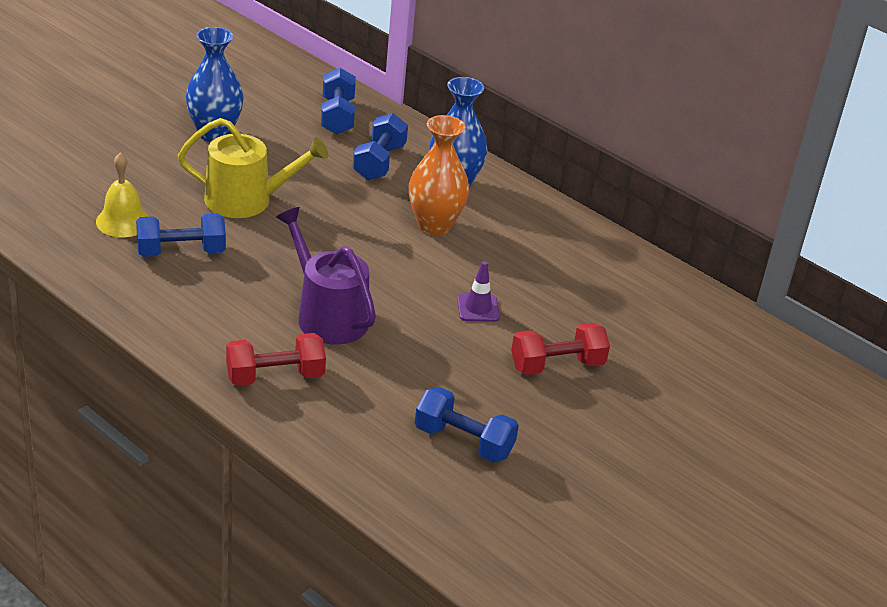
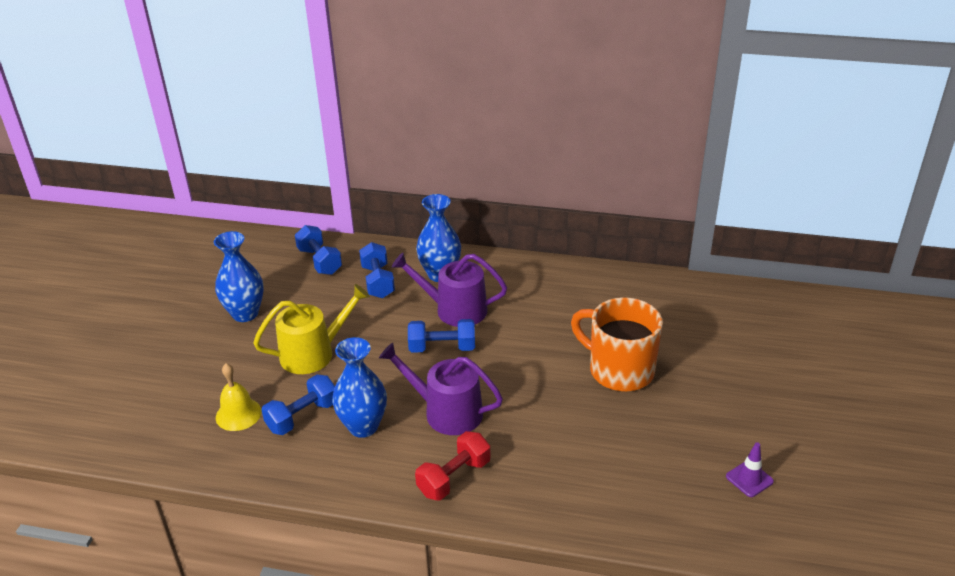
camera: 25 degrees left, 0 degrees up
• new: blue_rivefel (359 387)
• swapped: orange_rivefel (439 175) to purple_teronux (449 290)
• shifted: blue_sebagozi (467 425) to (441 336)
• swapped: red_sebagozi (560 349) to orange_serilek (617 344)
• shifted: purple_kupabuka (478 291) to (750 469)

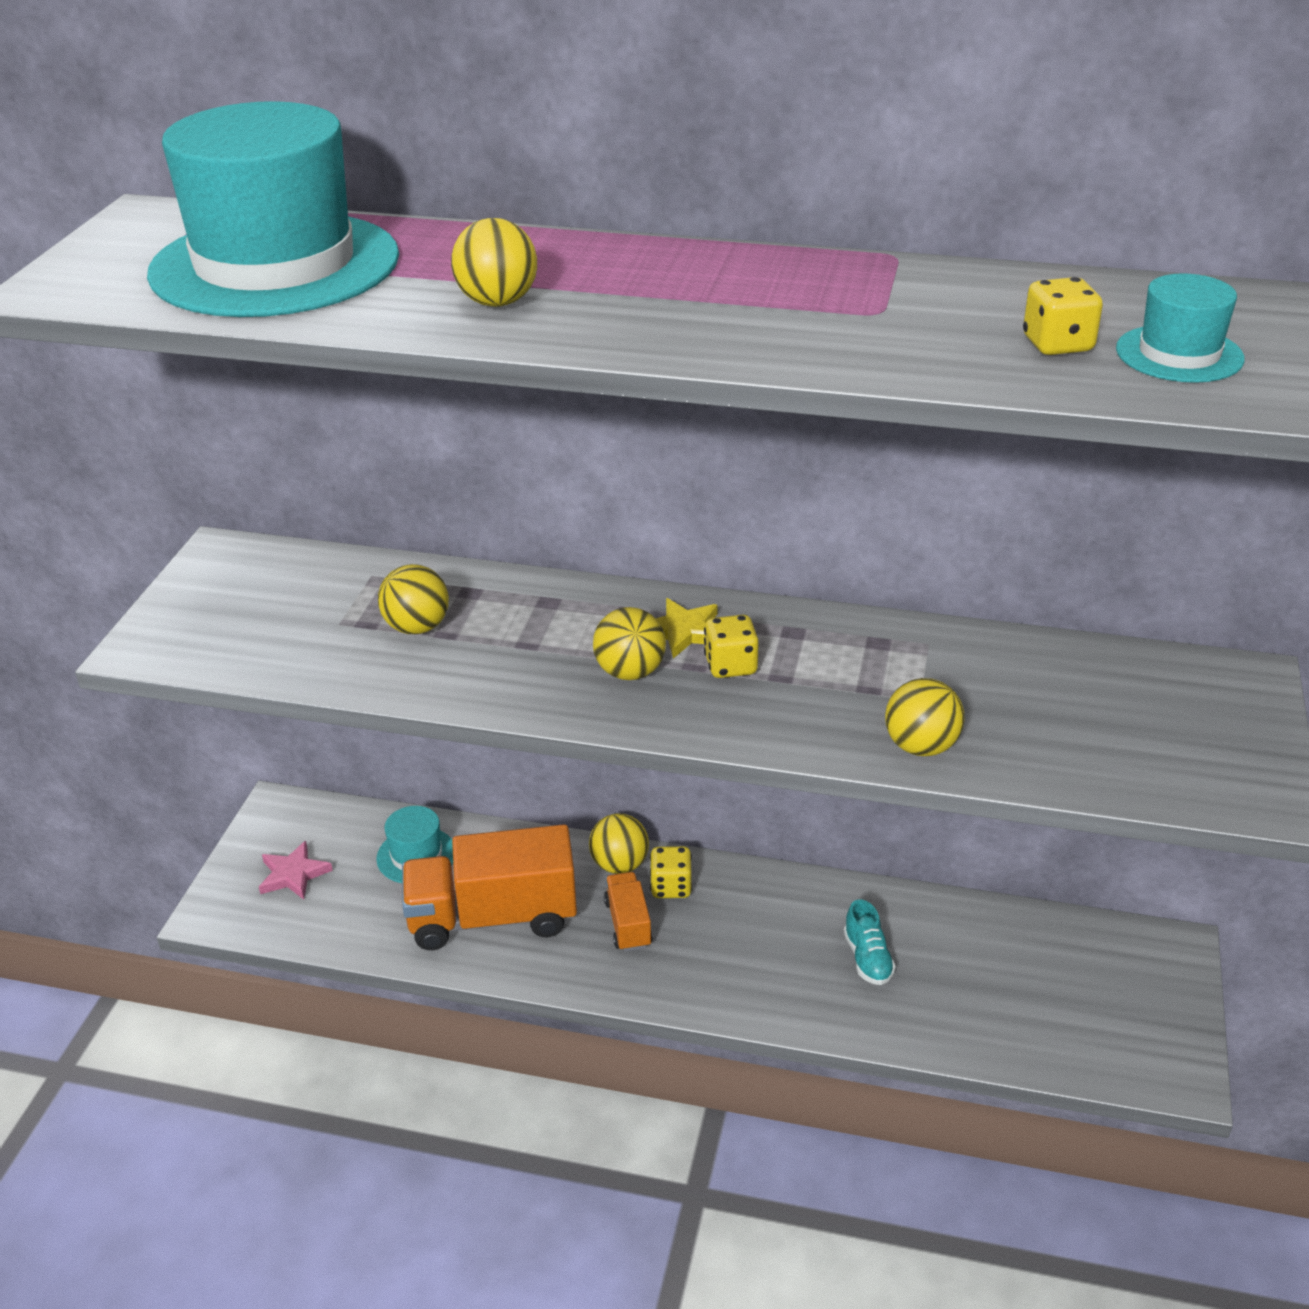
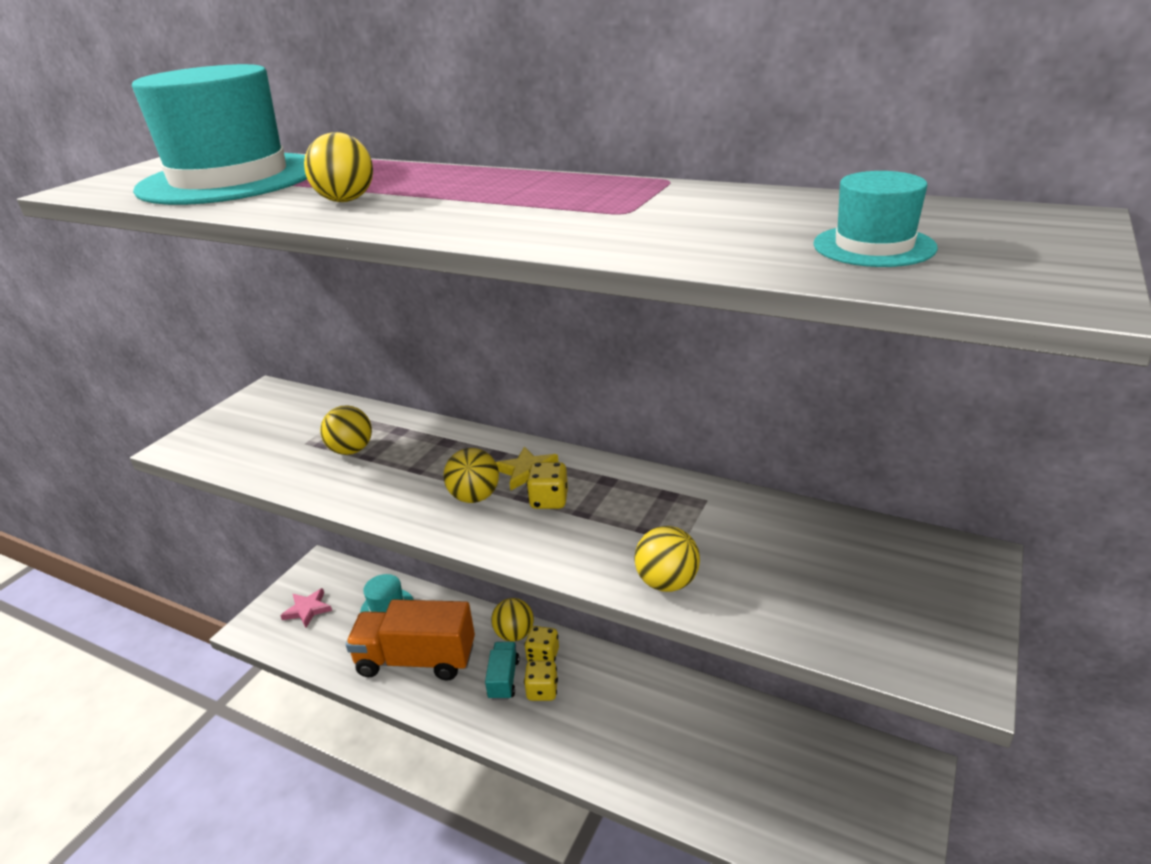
camera: 15 degrees right, 5 degrees down
• repainted: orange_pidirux (628 912) to turquoise_pidirux (502 671)
• shifted: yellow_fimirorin (1063 316) to (541 681)
• gone: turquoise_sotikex (870 942)

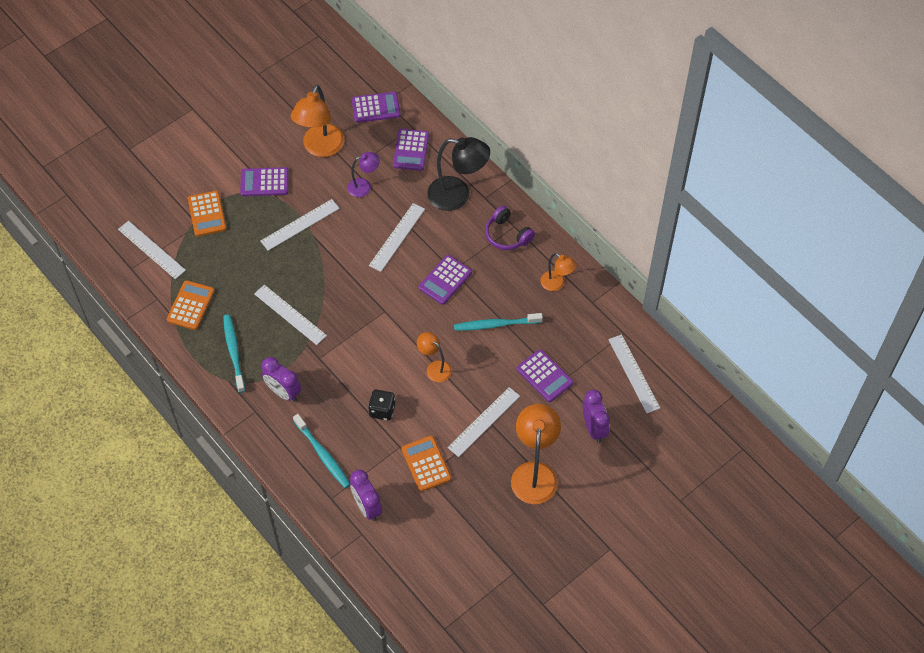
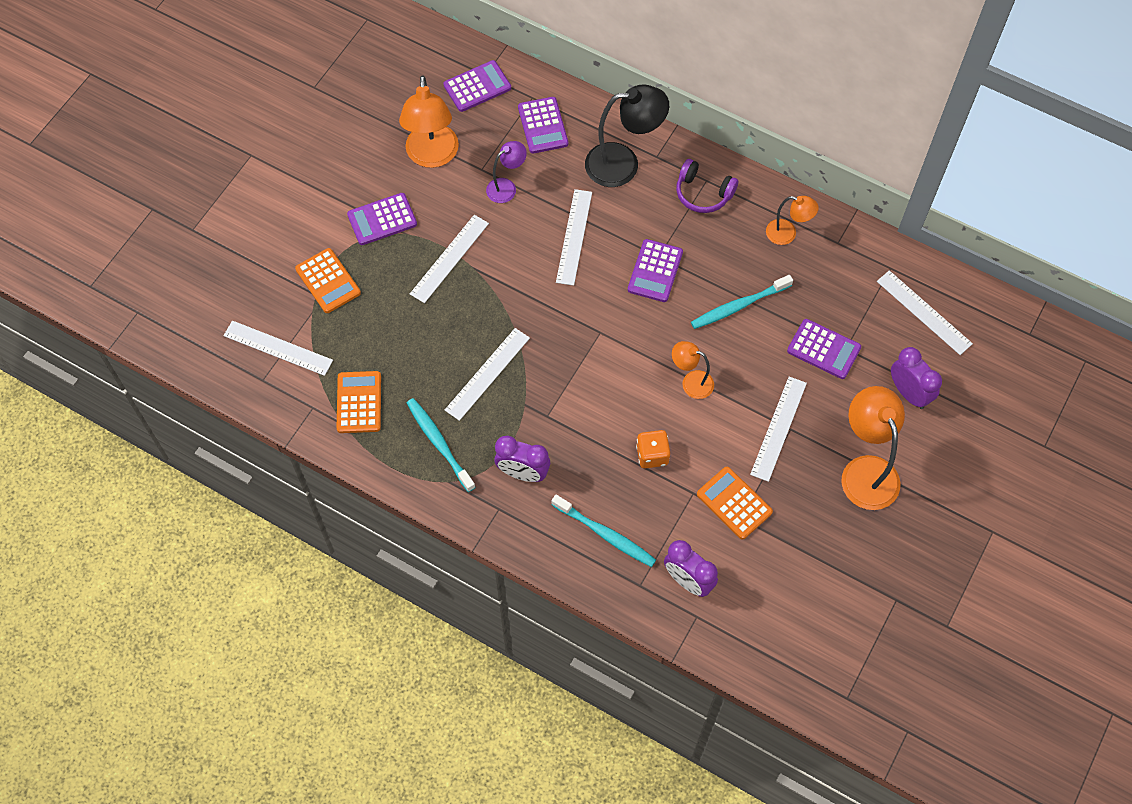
camera: 20 degrees left, 5 degrees up
• rotated: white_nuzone (290 315) = (487 374) 75 degrees counterclockwise
• repainted: black_fimirorin (381 405) to orange_fimirorin (653 449)

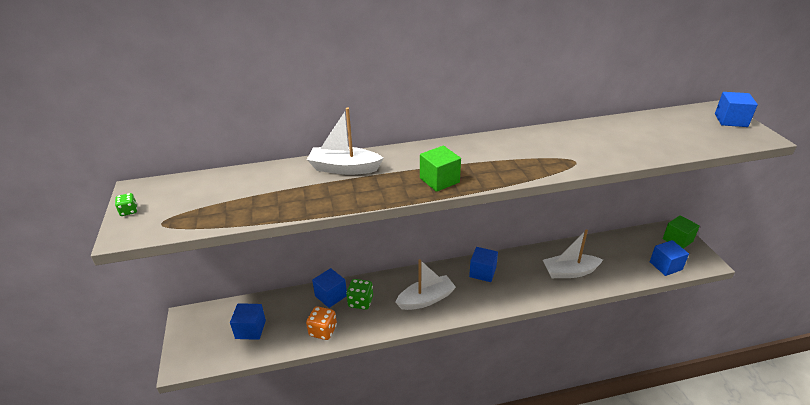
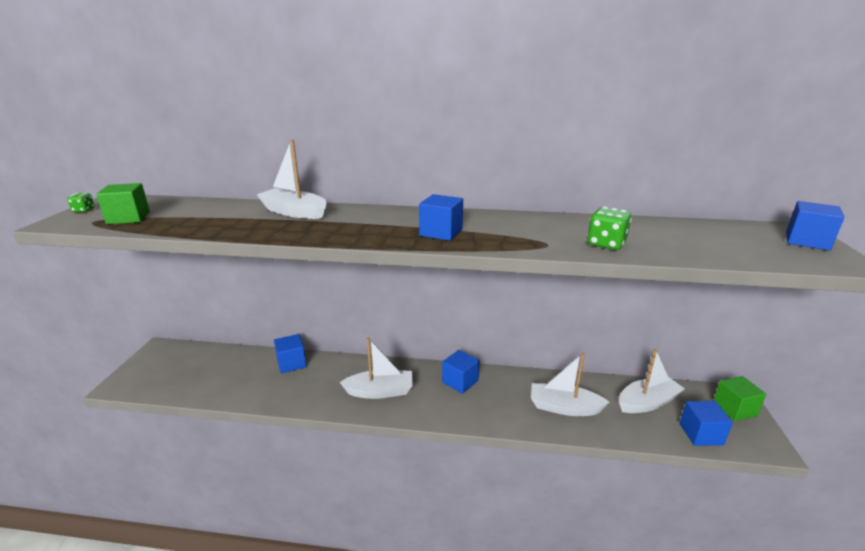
camera: 20 degrees right, 10 degrees down
• shifted: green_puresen (440 169) to (123 203)
• shifted: blue_puresen (248 321) to (441 217)
• shifted: green_fimirorin (359 294) to (609 228)
• new: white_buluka (652 381)
• gone: orange_fimirorin (321 323)

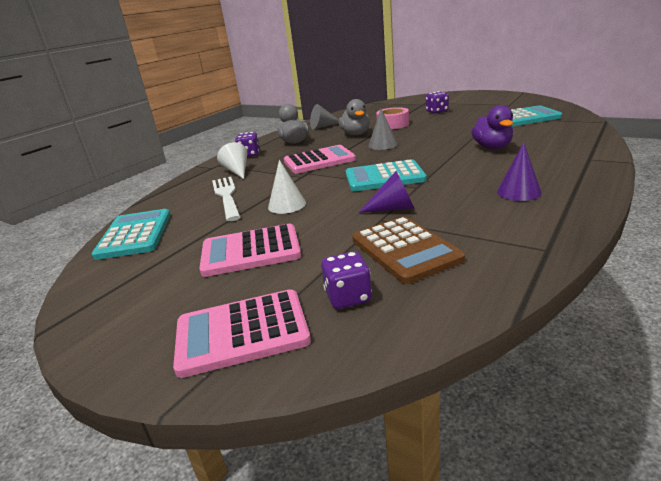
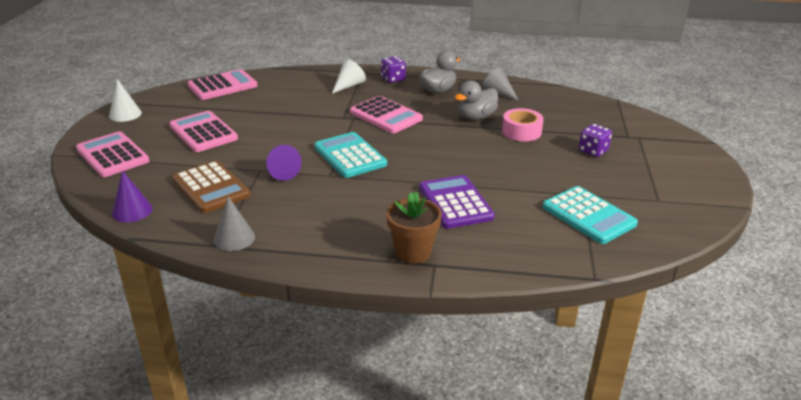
camera: 60 degrees right, 5 degrees up
• shifted: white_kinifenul (287 187) to (125 100)
• shifted: purple_kinifenul (519 171) to (132 196)
• rotated: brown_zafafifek (408 250) = (211 187) 75 degrees counterclockwise
• repainted: turquoise_zafafifek (131 234) to pink_zafafifek (222 84)
• shifted: grey_kinifenul (383 129) to (234 223)
• new: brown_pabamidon (414 227)
• swapped: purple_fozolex (492 127) to purple_zafafifek (457 202)
• gone: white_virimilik (226 199)
• gone: purple_fimirorin (346 280)

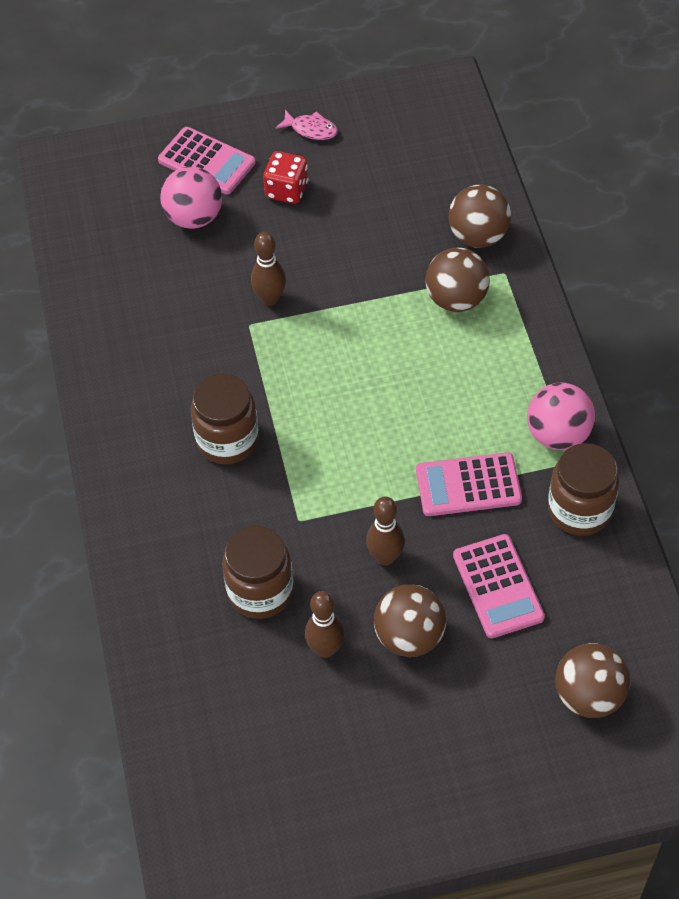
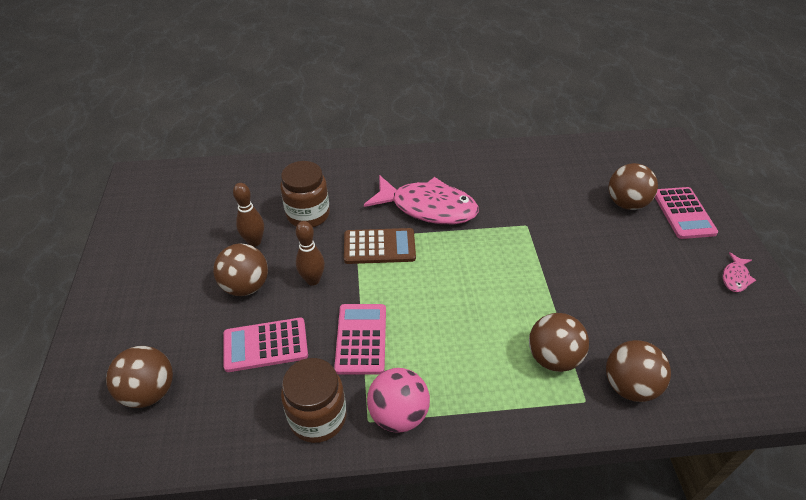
camera: 95 degrees right, 10 degrees down
• new: brown_zafafifek (380 246)
• swapped: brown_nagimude (225 419) to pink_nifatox (421 199)
• repainted: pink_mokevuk (191 197) to brown_mokevuk (633 186)
• rotated: pink_zafafifek (206 161) = (686 213) 45 degrees counterclockwise
• gone: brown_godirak (268 269)
• gone: red_fimirorin (285 177)

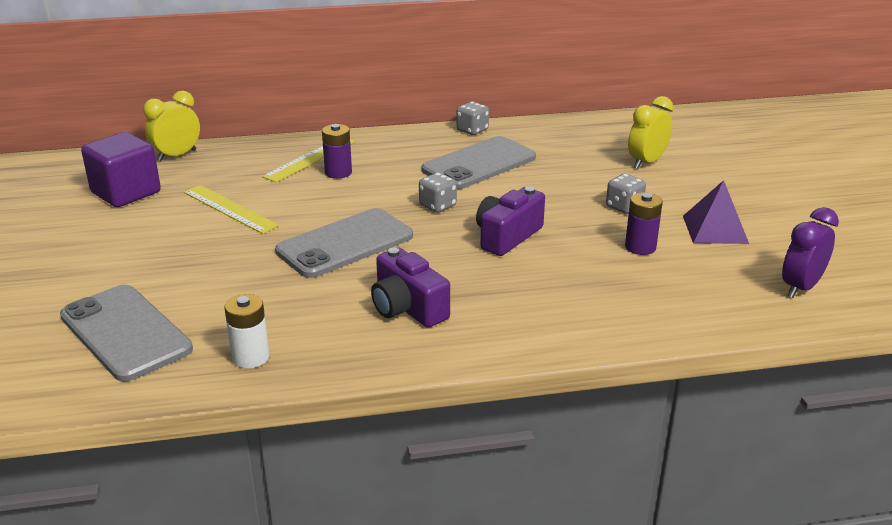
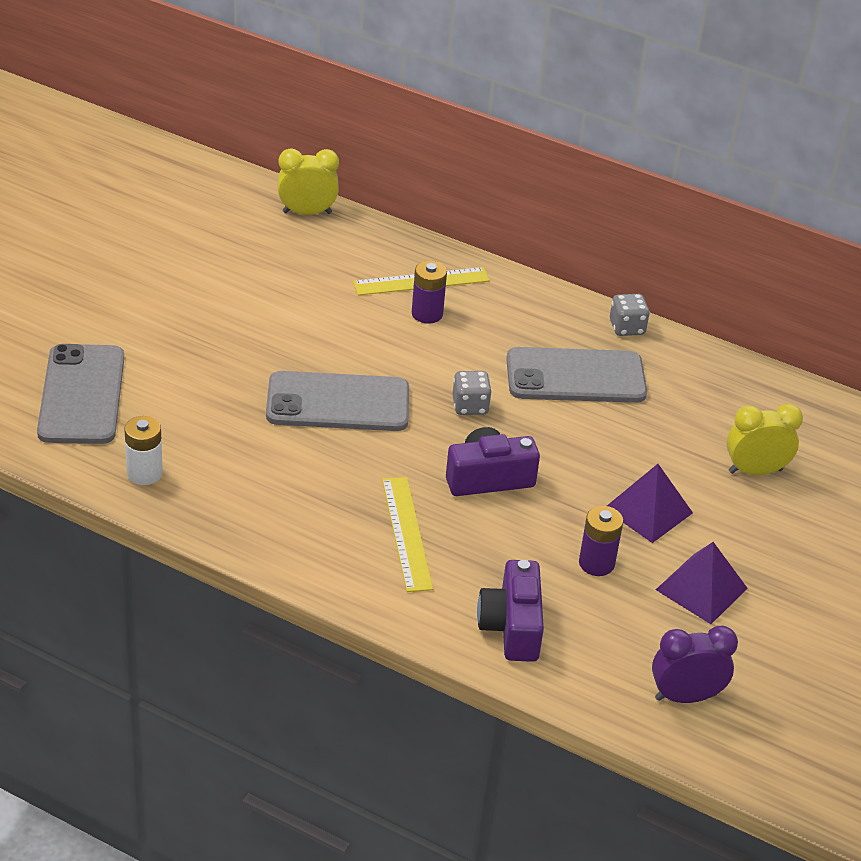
camera: 35 degrees right, 10 degrees up
• shifted: yellow_nuzone (231 209) to (407 534)
• shifted: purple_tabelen (410 287) to (510 611)
• swapped: grey_fimirorin (626 194) to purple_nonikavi (650 503)
• gone: purple_puresen (121 169)

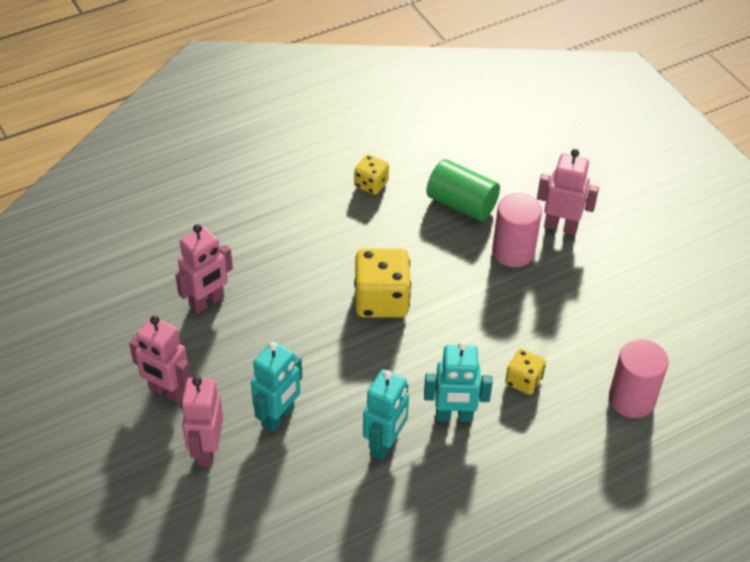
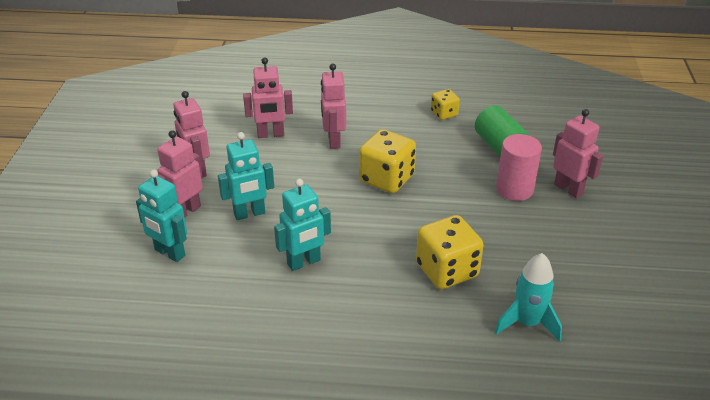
camera: 35 degrees right, 10 degrees down
• shifted: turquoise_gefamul (458 381) to (161 216)
• new: pink_gefamul (333 106)
• scaled: yellow_fimirorin (525 371) = (450 252) x1.80
• swapped: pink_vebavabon (639 378) to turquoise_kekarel (528 297)

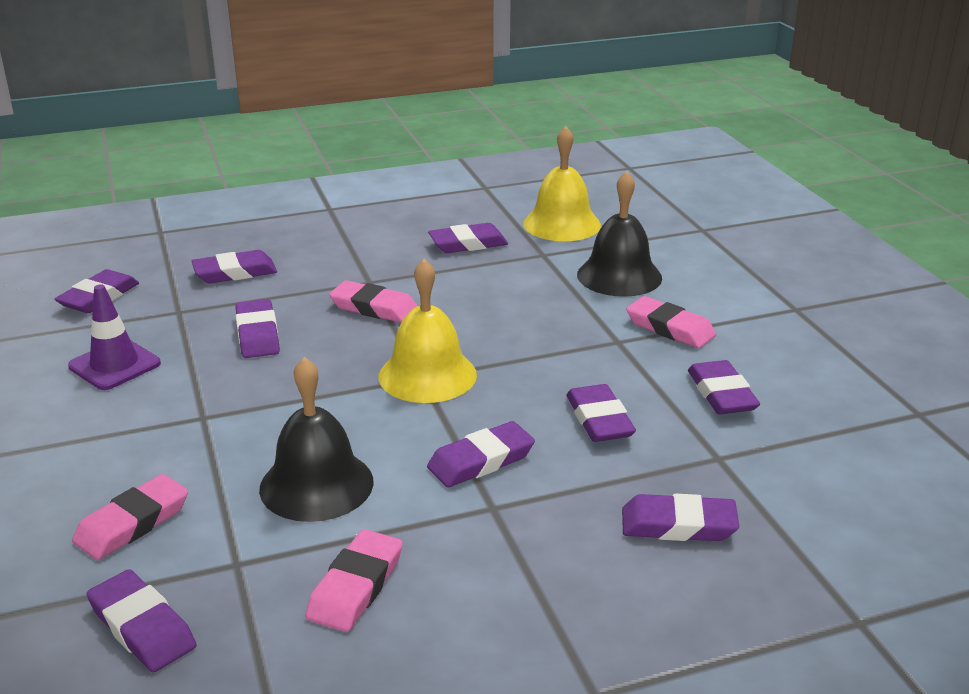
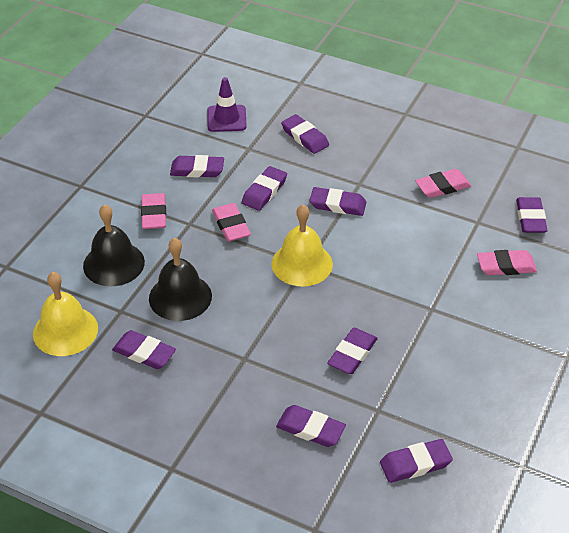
camera: 135 degrees left, 15 degrees up
• shifted: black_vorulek (316 439) to (180 279)
• rotated: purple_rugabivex (724 387) = (197 166) 60 degrees clockwise
• shifted: purple_kupabuka (114 337) to (227 104)
• shifted: pink_rugabivex (373 301) to (231 222)

